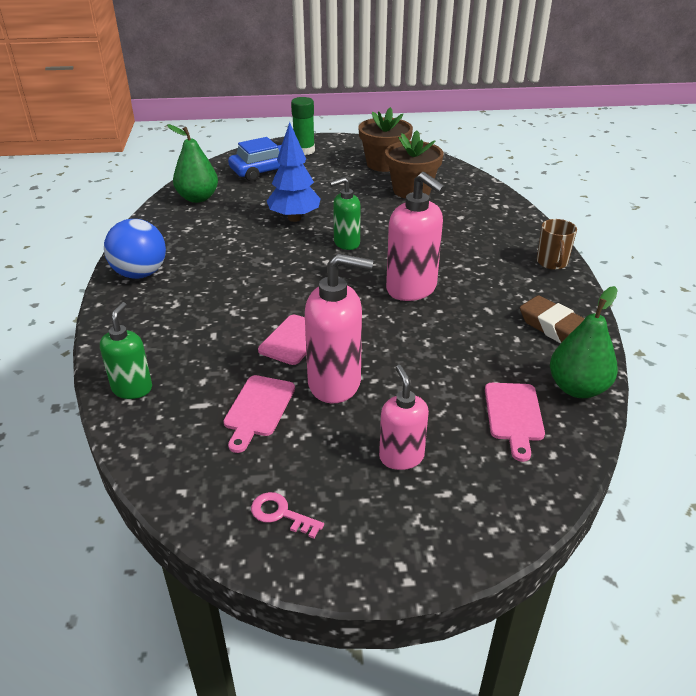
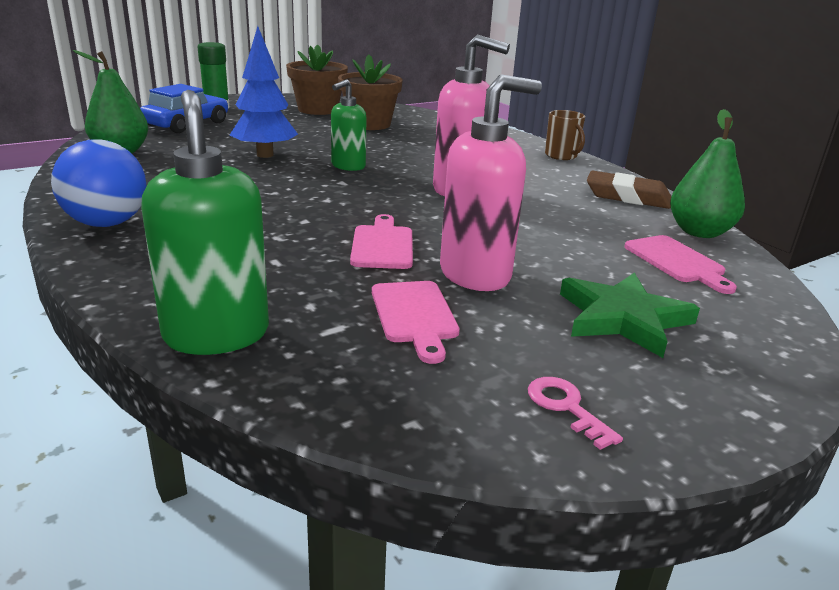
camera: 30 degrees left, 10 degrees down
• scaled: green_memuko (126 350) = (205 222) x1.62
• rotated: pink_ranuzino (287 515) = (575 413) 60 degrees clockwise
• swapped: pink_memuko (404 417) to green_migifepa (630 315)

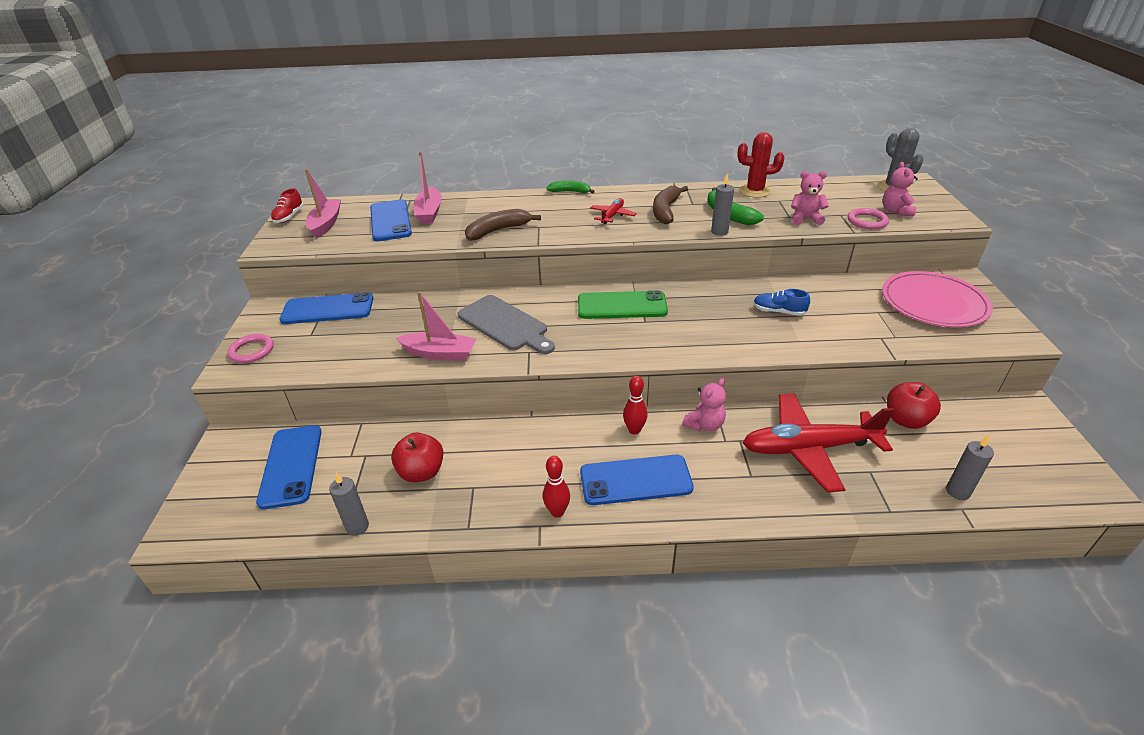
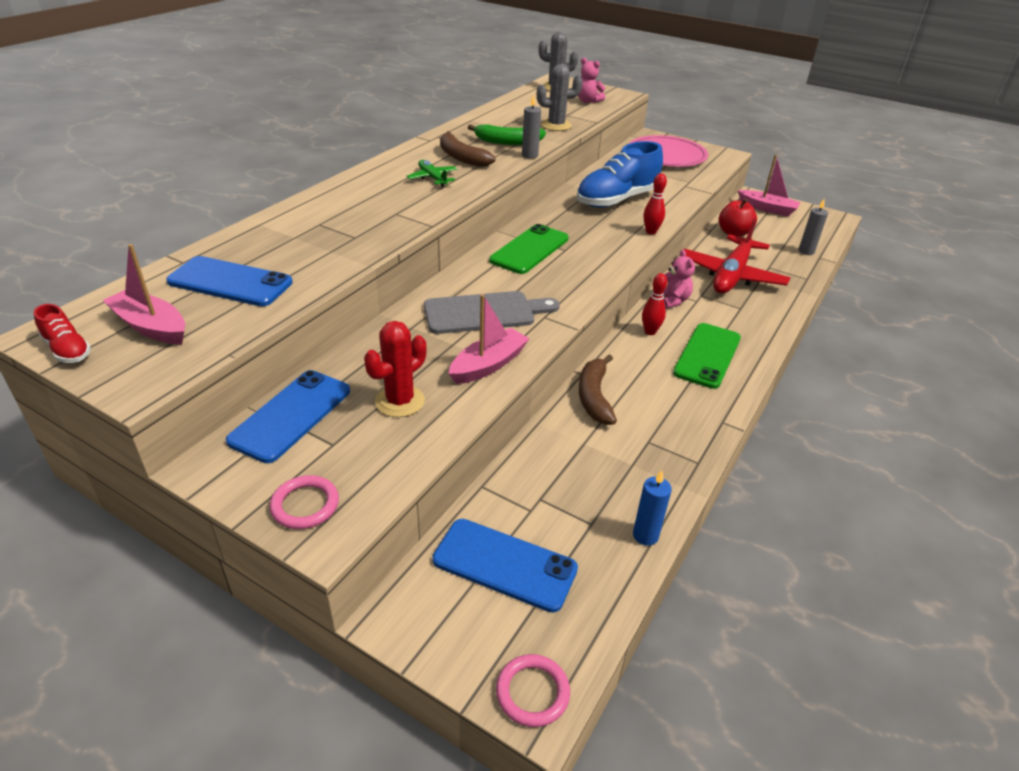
camera: 60 degrees left, 0 degrees up
• shifted: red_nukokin (761 165) to (395 369)
• repainted: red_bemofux (613 211) to green_bemofux (431 173)
• shifted: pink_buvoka (868 219) to (533 690)
• swapped: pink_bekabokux (810 198) to grey_nukokin (560 97)
• scaled: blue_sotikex (781 302) = (619 174) x2.19
• shifted: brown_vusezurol (503 225) to (598 389)
• repainted: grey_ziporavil (349 504) to blue_ziporavil (652 508)
• shifted: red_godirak (556 486) to (655 204)
• repainted: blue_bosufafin (637 480) to green_bosufafin (707 356)
• shifted: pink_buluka (428 188) to (769 185)
• gone: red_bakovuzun (417 457)
• gone: green_vusezurol (570 186)

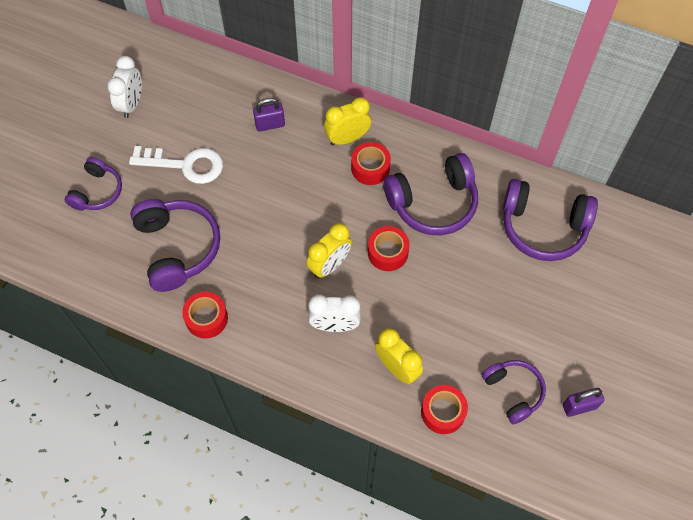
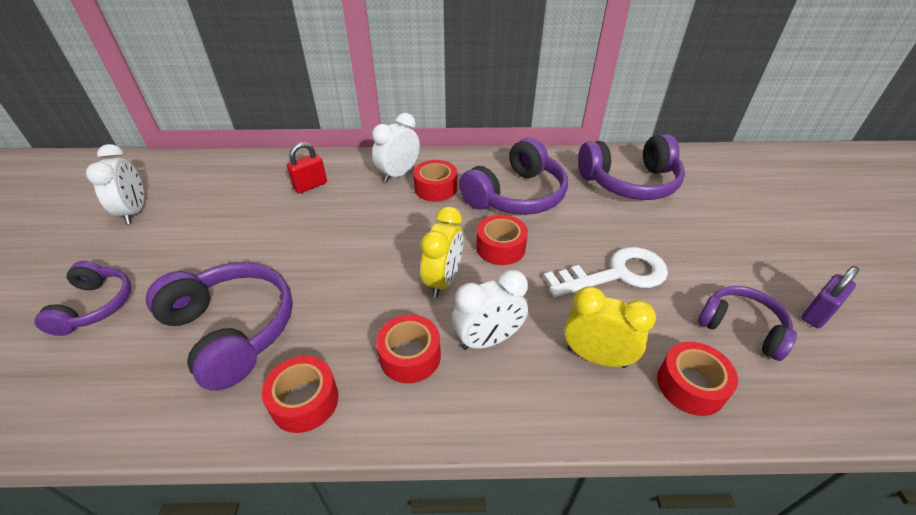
camera: 25 degrees left, 20 degrees down
• repainted: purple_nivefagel (269 115) to red_nivefagel (307 168)
• repainted: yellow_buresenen (347 121) to white_buresenen (396 148)
• new: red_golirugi (408 348)
• shifted: white_ranuzino (176 165) to (605 272)

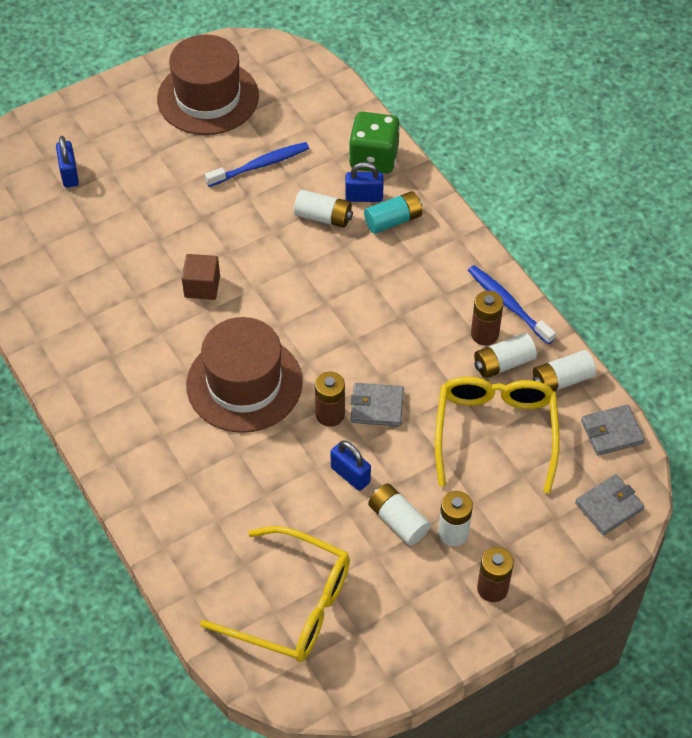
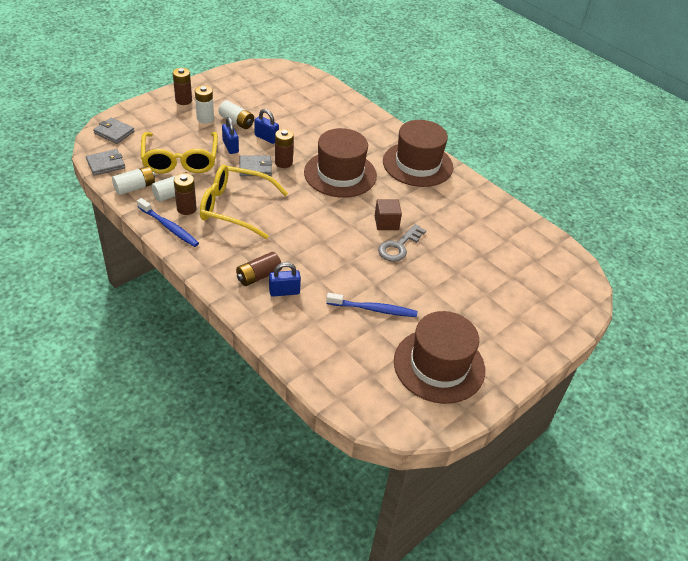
camera: 165 degrees right, 10 degrees down
• rotated: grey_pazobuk (609 504) = (114 131) 75 degrees clockwise
• shifted: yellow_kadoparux (275 594) to (244 202)
• shifted: blue_nivefagel (67 162) to (230 135)
• repainted: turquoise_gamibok (393 212) to brown_gamibok (259 269)
• rotated: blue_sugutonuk (257 164) = (371 305) 135 degrees counterclockwise
• new: grey_ranuzino (402 243)
• new: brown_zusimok (418 153)
• gone: white_gamibok (323 209)
• gone: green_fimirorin (374 143)

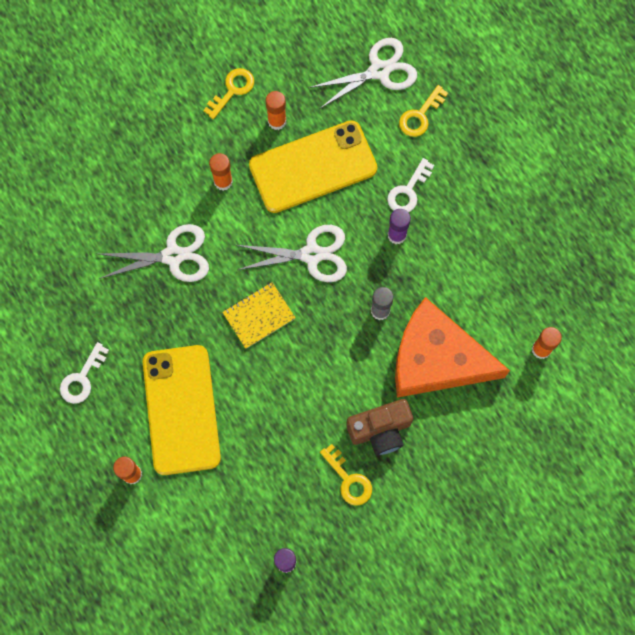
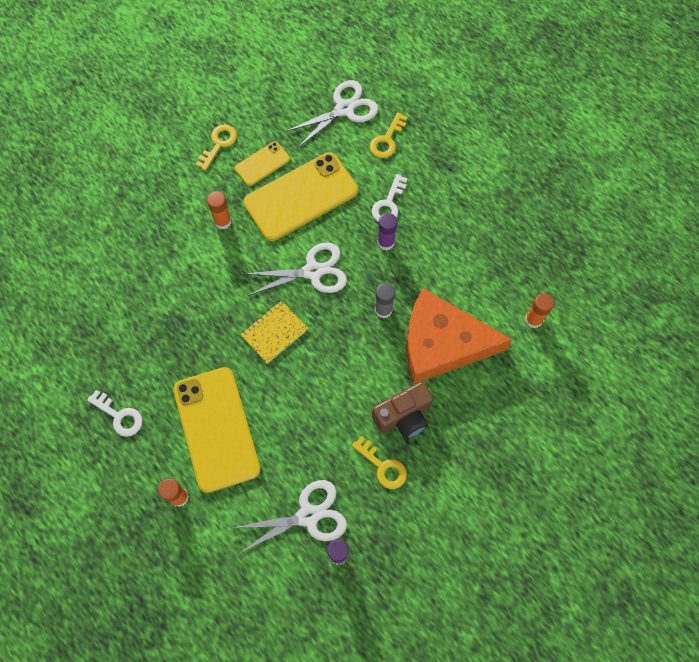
camera: 10 degrees left, 5 degrees down
• rotated: white_ranuzino (84 373) = (114 413) 75 degrees counterclockwise
• shifted: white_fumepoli (154 253) to (290 516)
• swapped: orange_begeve (275 110) to yellow_bosufafin (262 163)

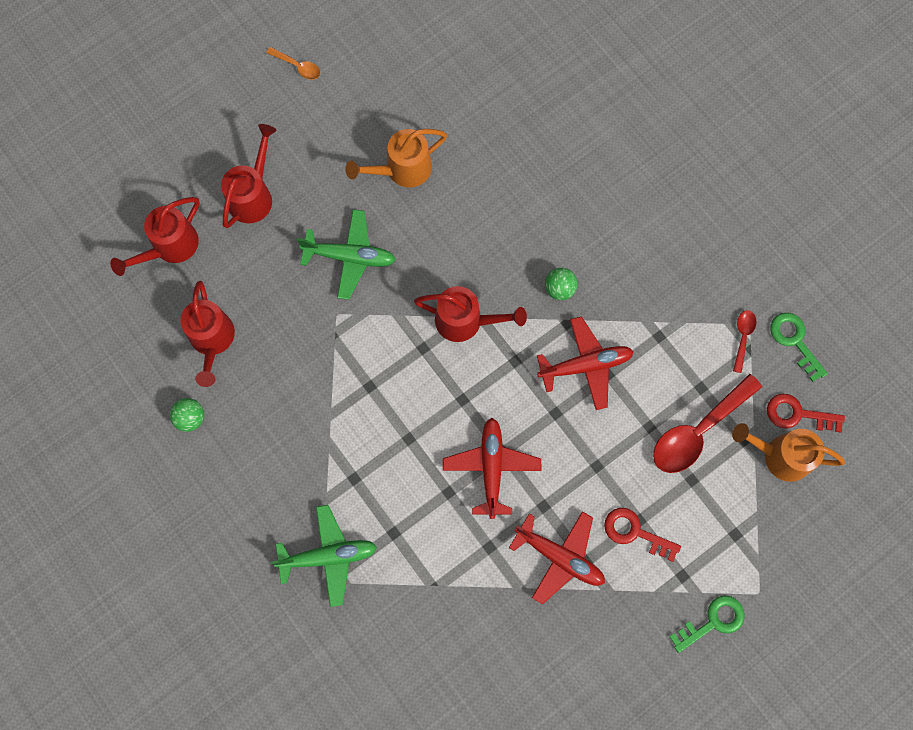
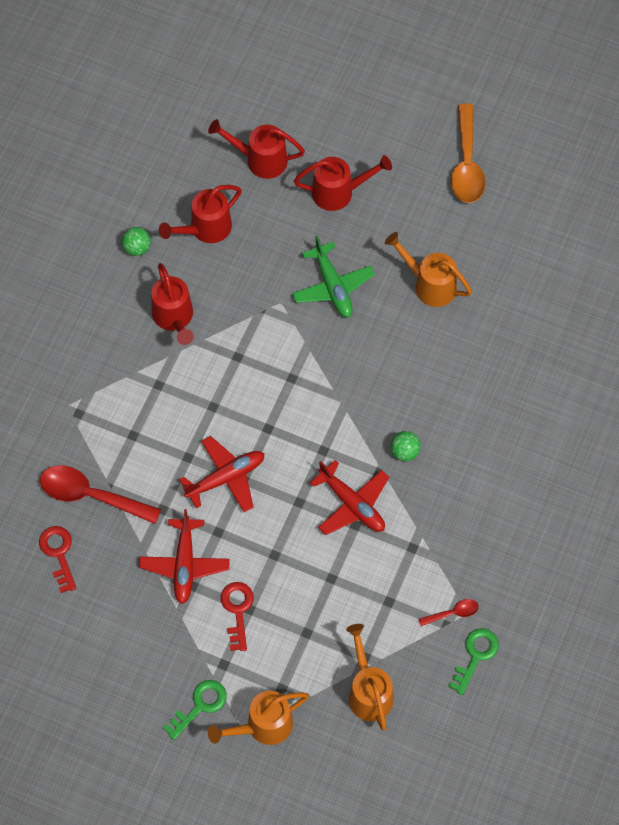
camera: 60 degrees right, 10 degrees down
• shifted: red_ranuzino (806 413) to (58 559)
• shifted: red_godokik (707 423) to (100 494)
• shifted: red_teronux (470 314) to (172 304)
• rotated: green_ranuzino (707 624) = (195 710) 75 degrees counterclockwise
• new: orange_teronux (258 718)
• scaled: orange_godokik (293 63) = (468 153) x2.09
• gone: green_bemofux (324 556)

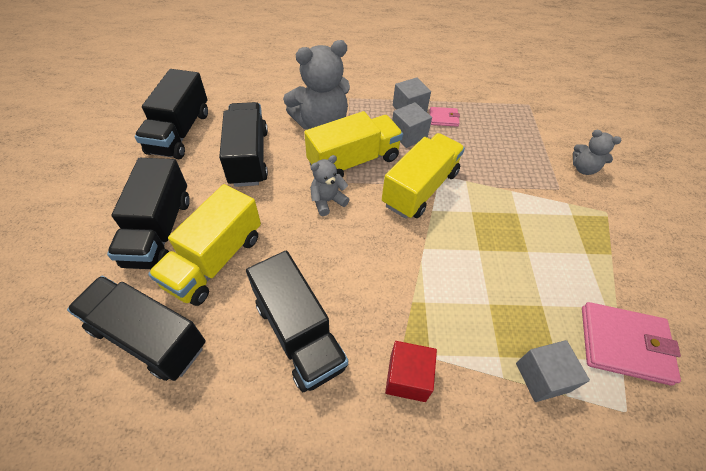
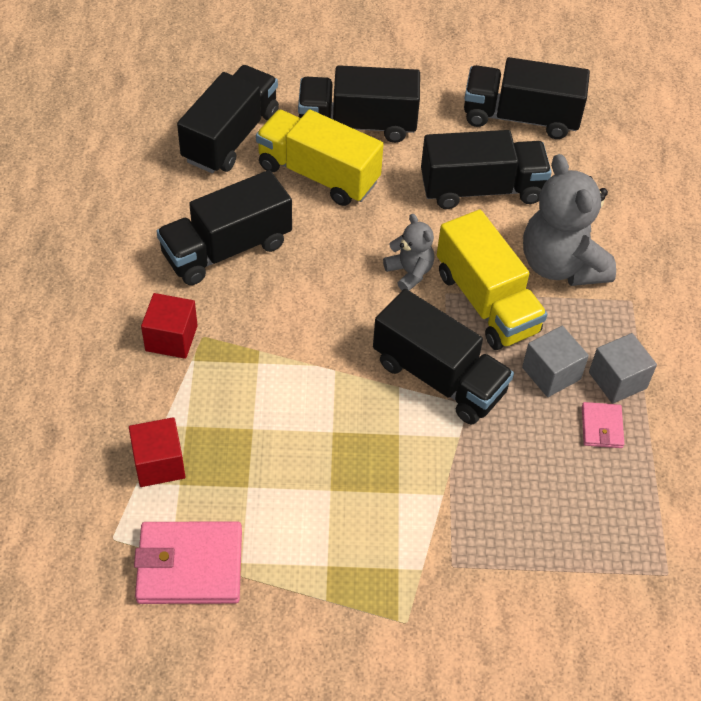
camera: 90 degrees right, 0 degrees up
• repainted: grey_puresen (553 371) to red_puresen (157 452)
• rotated: pink_pazobuk (631 344) = (188 563) 75 degrees clockwise
• repainted: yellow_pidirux (423 176) to black_pidirux (443 357)
• gone: grey_bekabokux (597 152)

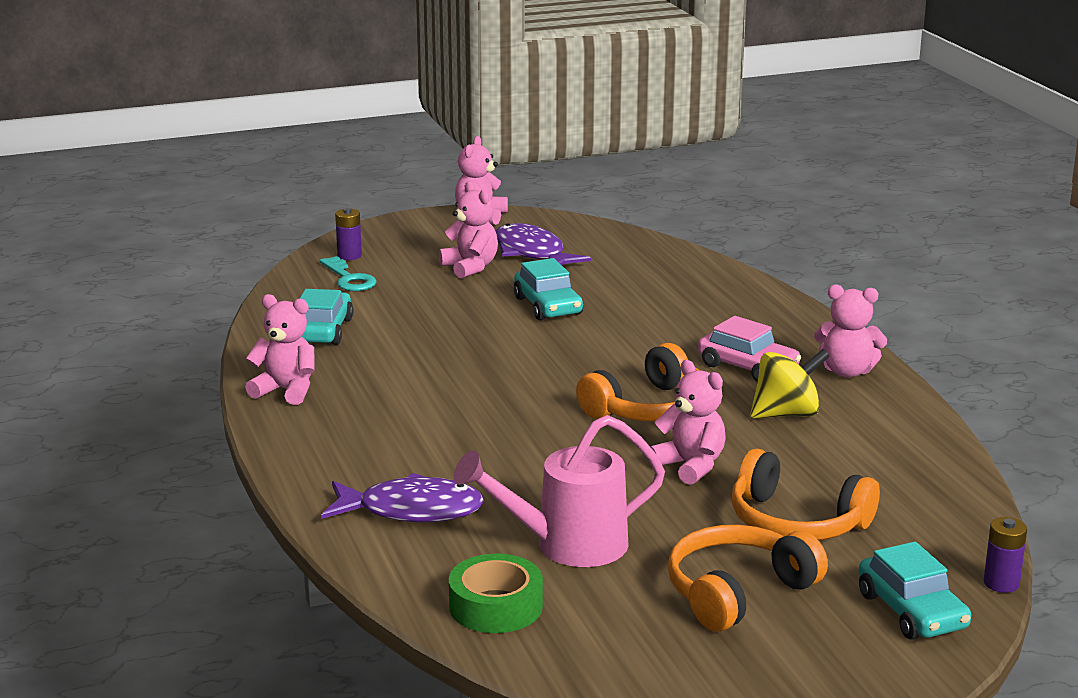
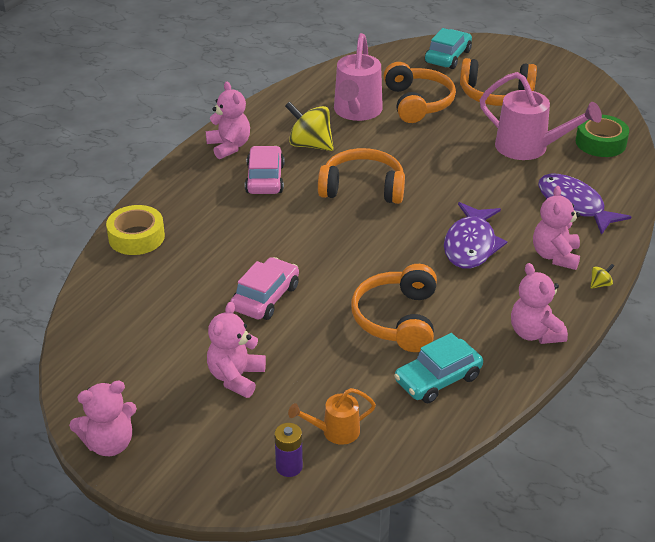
camera: 130 degrees left, 15 degrees up
• new: yellow_golirugi (135 230)
• repainted: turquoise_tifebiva (548 289) to pink_tifebiva (264 288)
• swapped: turquoise_ranuzino (348 273) to orange_teronux (332 416)
• new: pink_teronux (358 77)
• new: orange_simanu (394 308)
• shifted: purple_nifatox (543 244) to (476 235)
• shifted: pink_bekabokux (688 422) to (556 228)
• new: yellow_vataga (602 276)
• gone: purple_gamibok (1005 555)

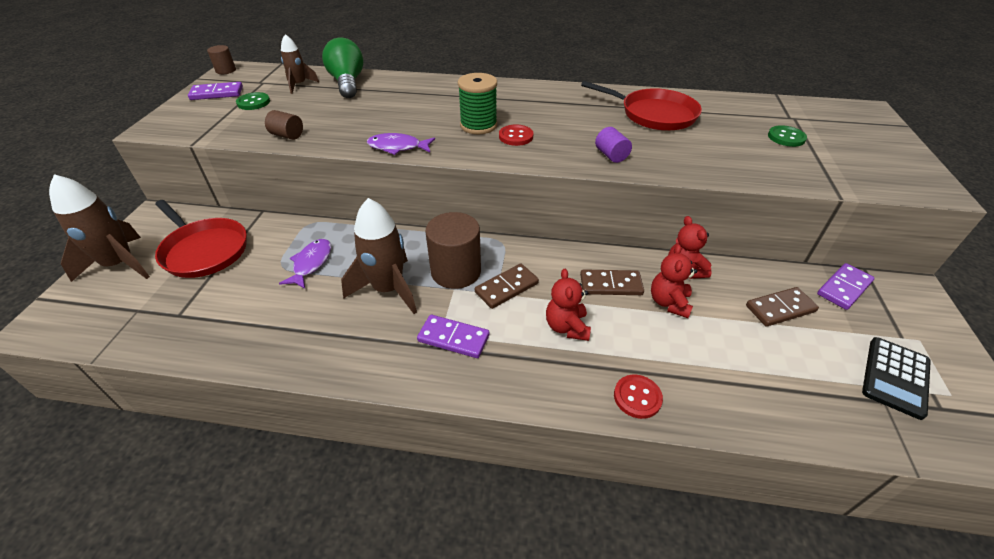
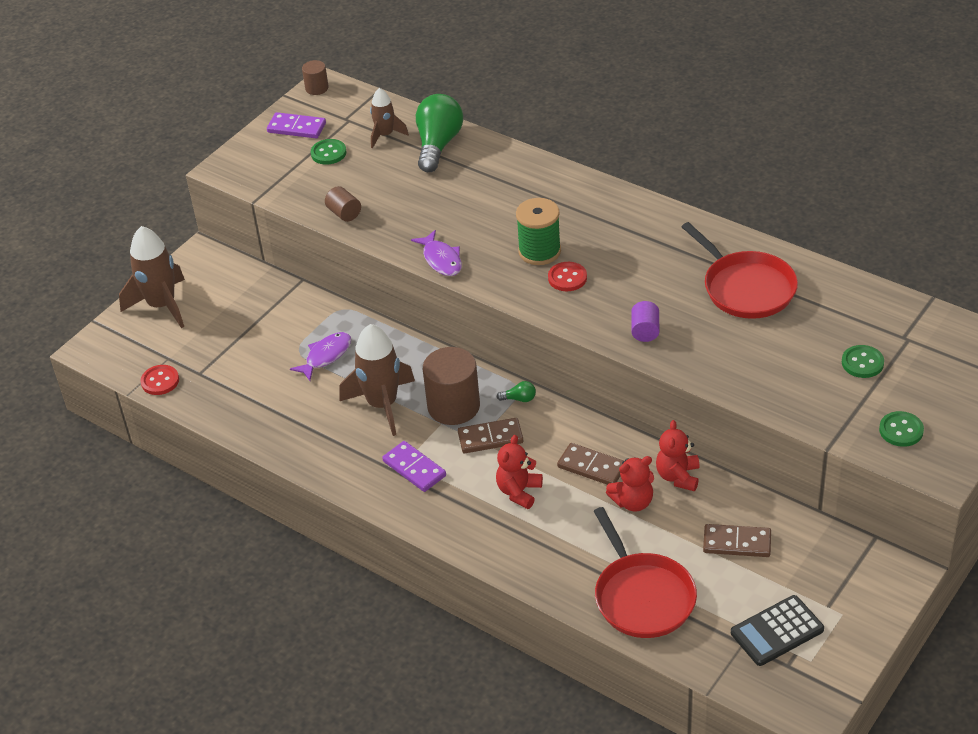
camera: 30 degrees right, 0 degrees up
• shifted: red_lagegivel (638 397) to (159 380)
• rotated: purple_nifatox (401 144) = (436 253) 150 degrees counterclockwise
• new: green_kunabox (516 391)
• shifted: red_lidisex (201 239) to (645 572)
• rotated: red_bekabokux (674 281) = (630 484) 150 degrees counterclockwise
• new: green_lagegivel (901 429)
• gone: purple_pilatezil (846 286)

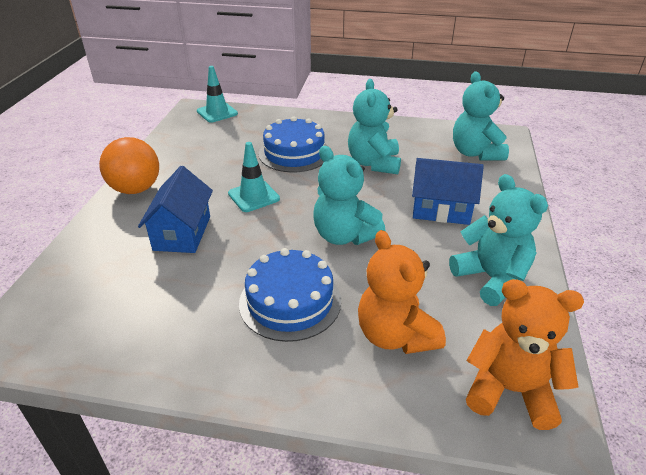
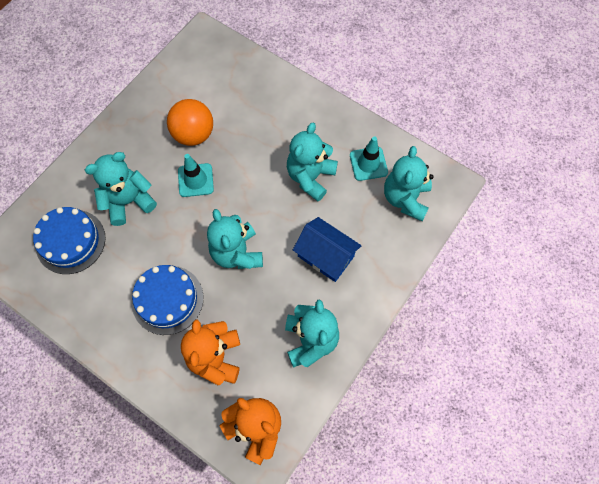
camera: 25 degrees right, 30 degrees up
• shifted: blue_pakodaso (293 144) to (69 240)
• swapped: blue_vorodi (175 209) to turquoise_bekabokux (121 189)
• shifted: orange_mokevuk (129 165) to (190 122)
• shifted: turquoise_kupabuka (217 94) to (369 158)

